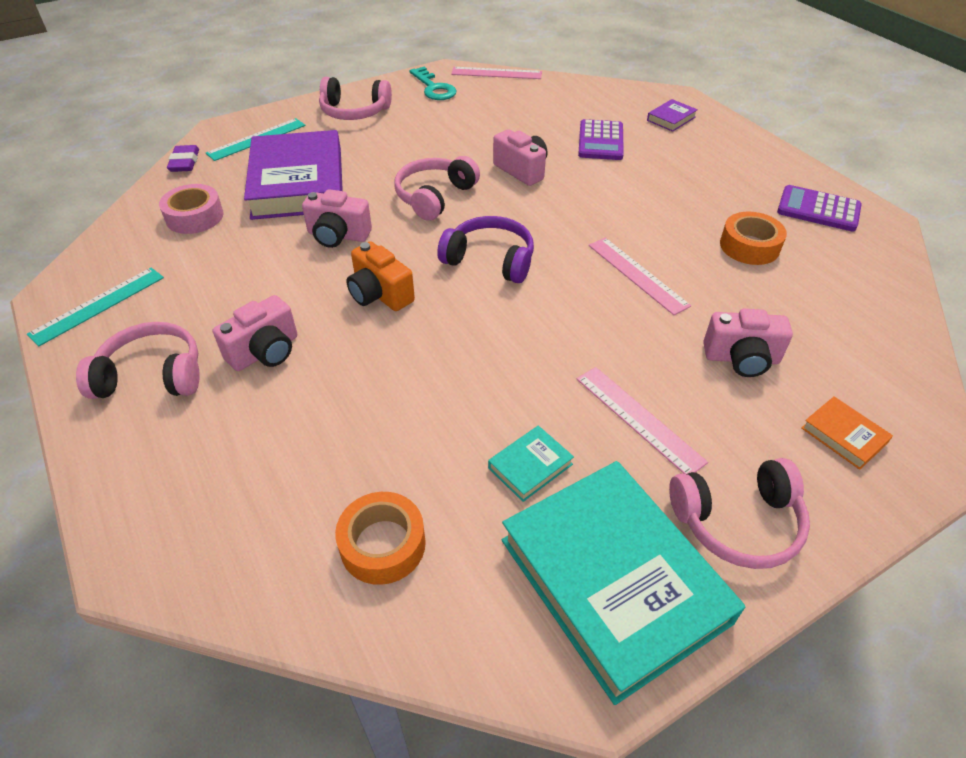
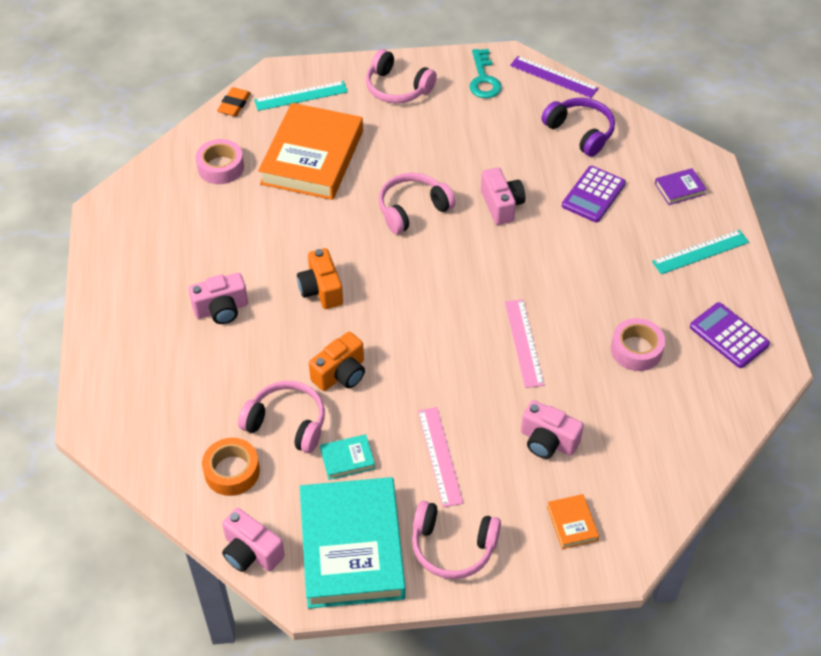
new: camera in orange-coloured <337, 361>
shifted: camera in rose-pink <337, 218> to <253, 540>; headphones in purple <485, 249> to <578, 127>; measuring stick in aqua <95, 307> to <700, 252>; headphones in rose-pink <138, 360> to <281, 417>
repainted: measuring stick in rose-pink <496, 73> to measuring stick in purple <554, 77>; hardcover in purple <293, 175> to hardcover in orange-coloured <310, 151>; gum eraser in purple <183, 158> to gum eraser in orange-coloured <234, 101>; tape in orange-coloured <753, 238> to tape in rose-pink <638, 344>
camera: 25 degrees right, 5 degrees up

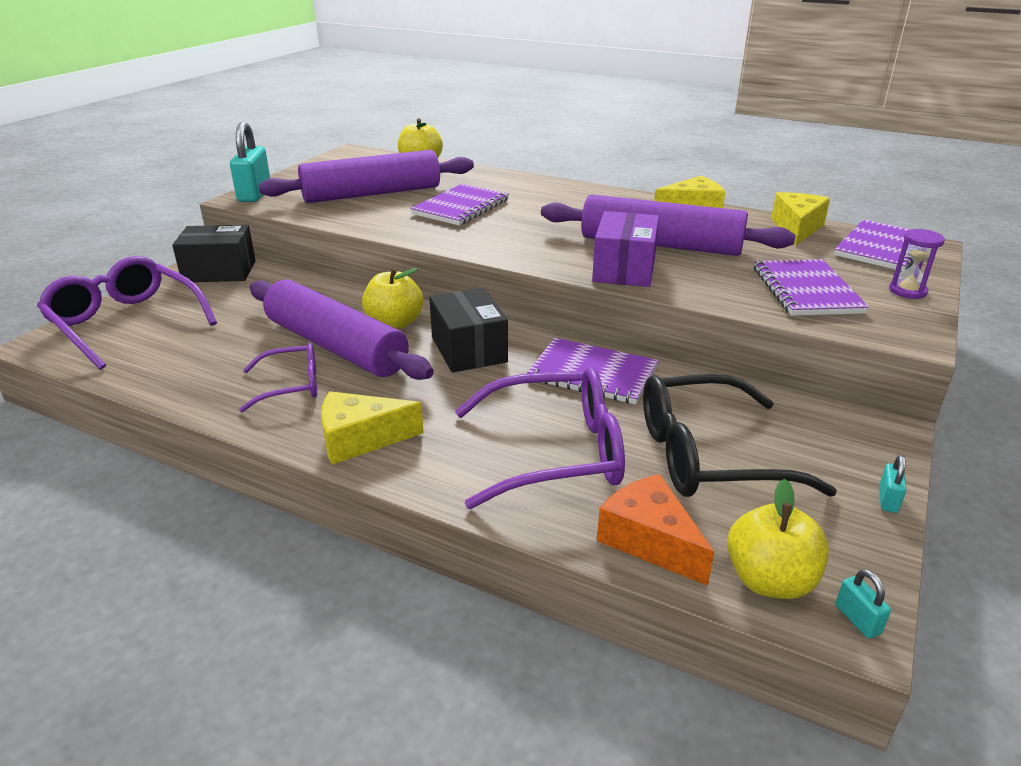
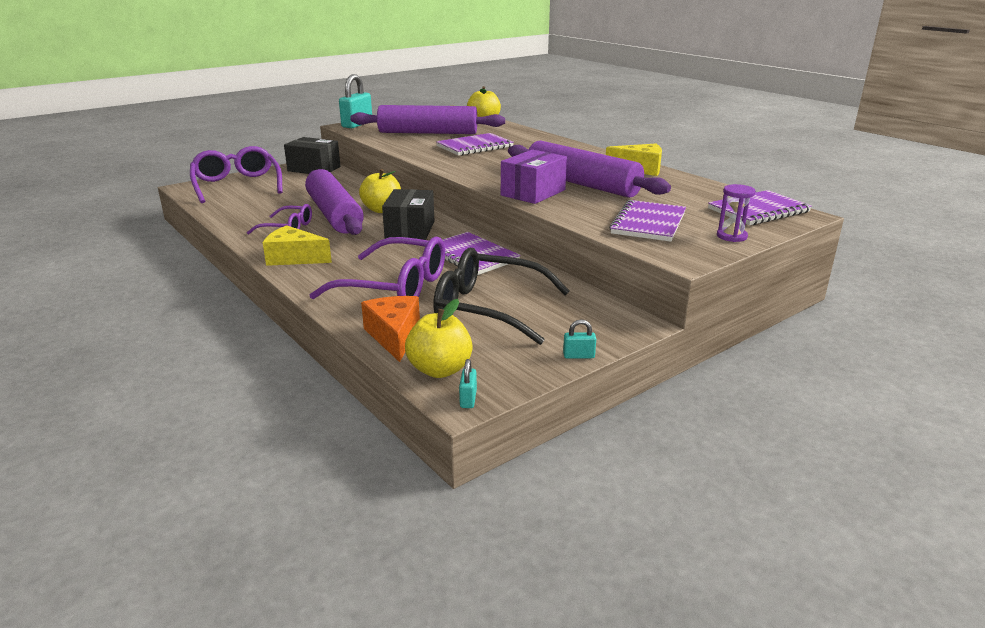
gone: cheese in bright yellow <800, 219>
rotated: small lock in aqua <892, 484> = <579, 339> 45 degrees clockwise
camera: 25 degrees right, 5 degrees down

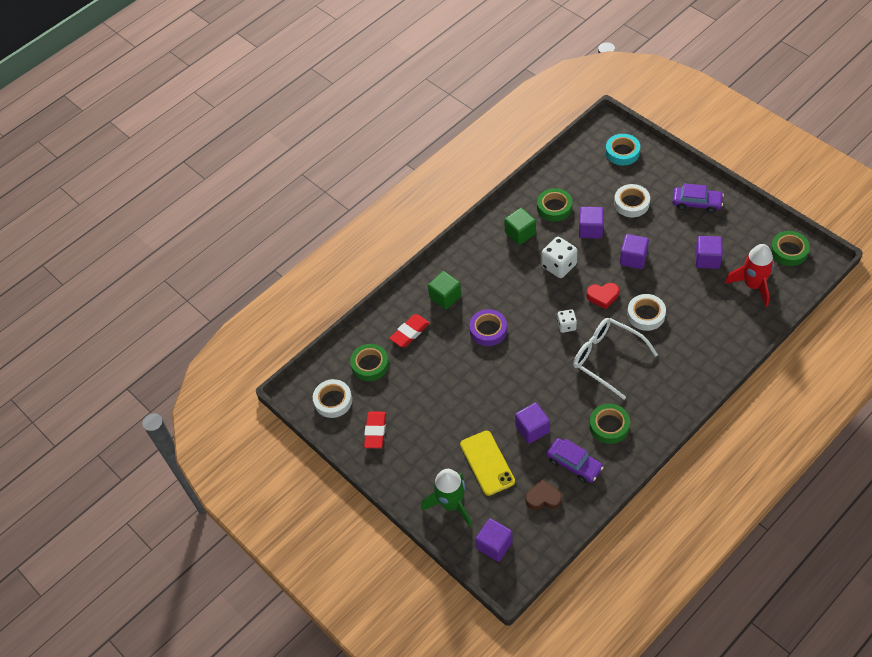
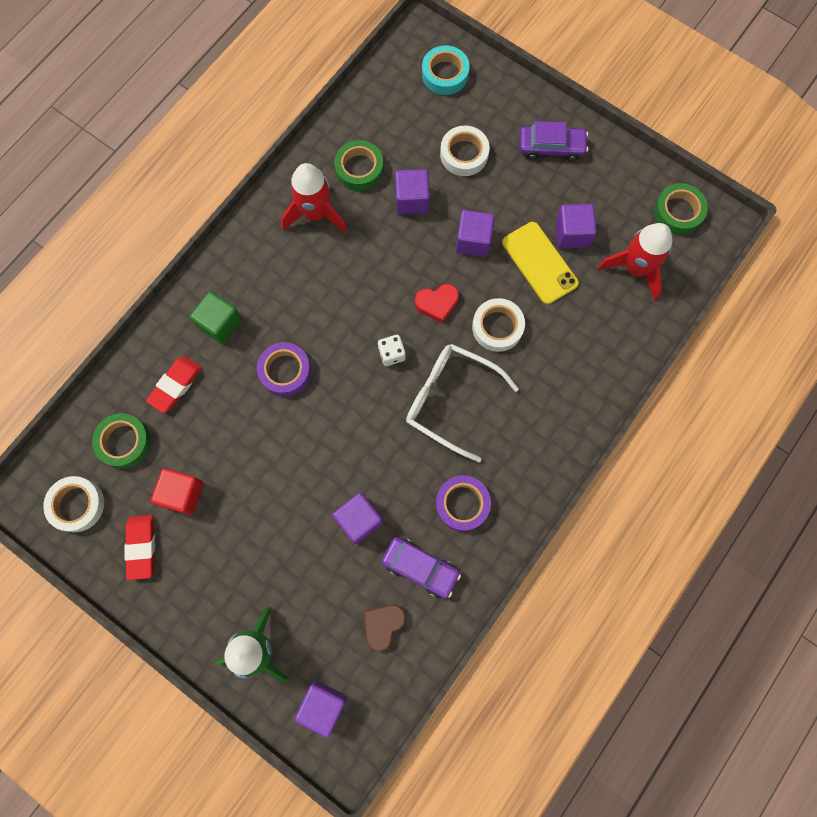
gone: dice in pure white <559, 257>
new: solid cube in scarlet <177, 491>
shifted: mobile phone in bright yellow <487, 463> to <540, 263>
swapped: solid cube in green <520, 226> to spaceship in scarlet <314, 198>
repainted: tape in green <610, 424> to tape in purple <463, 503>
rotated: love heart in brown <543, 494> = <385, 628> 45 degrees counterclockwise
camera: 15 degrees left, 20 degrees up

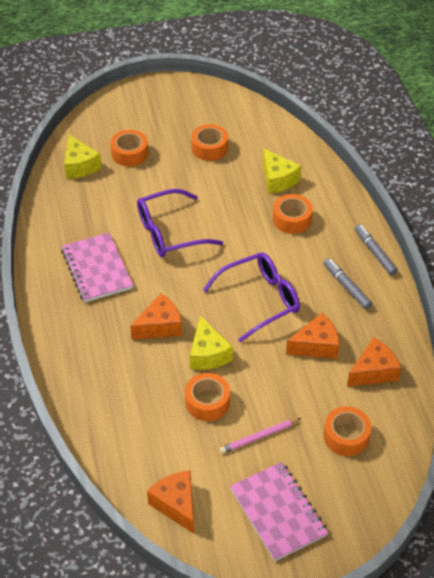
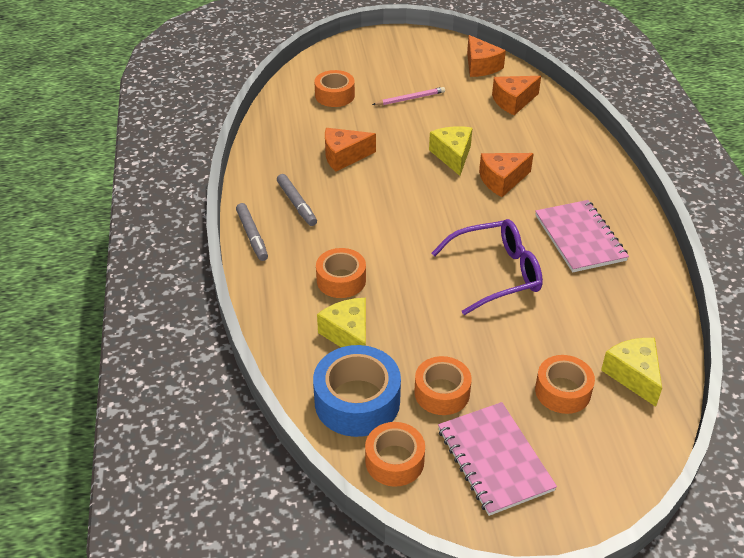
gone: glasses in purple <251, 297>
new: tape in cobalt <357, 391>
shifted: cheese in orange-coloured <374, 361> to <516, 95>; tape in orange-coloured <207, 397> to <395, 454>; notebook in rose-pink <279, 511> to <497, 459>
camera: 175 degrees left, 5 degrees down

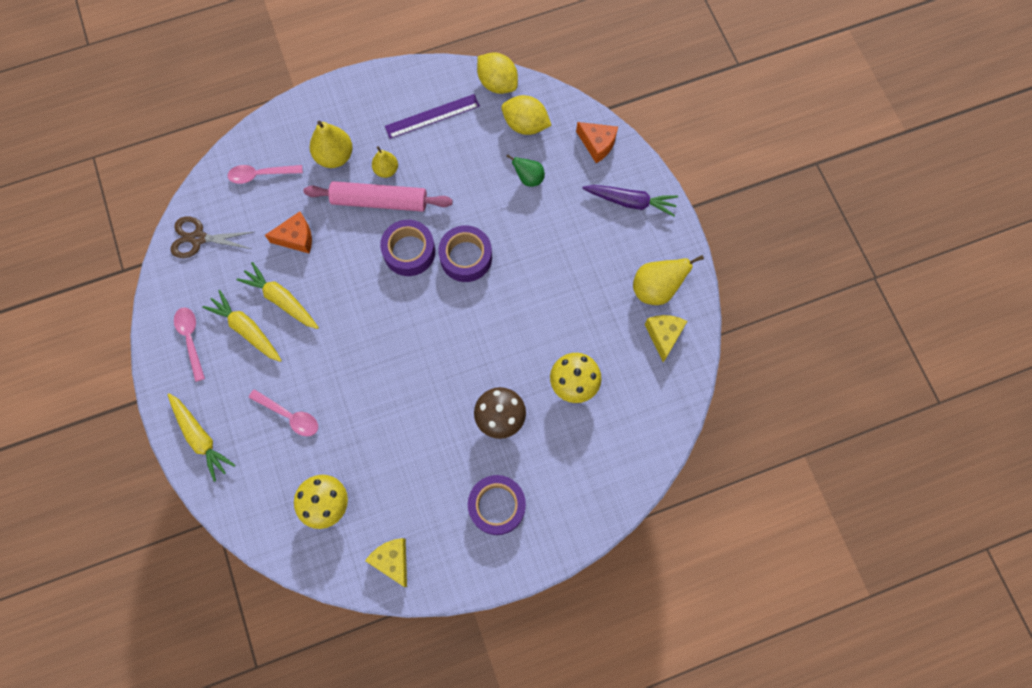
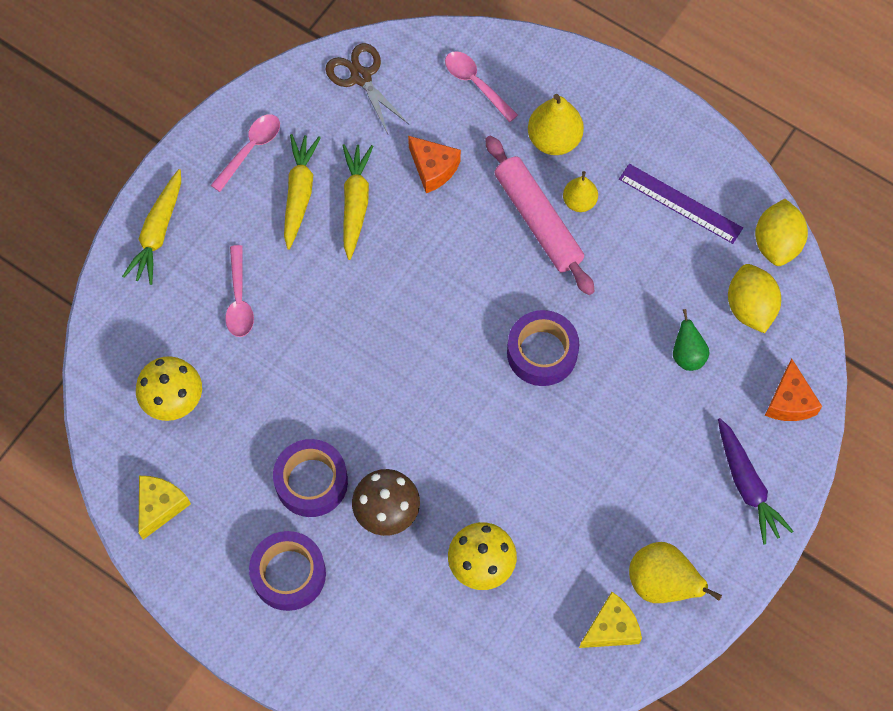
shifted: tape in purple <407, 248> to <310, 478>
camera: 55 degrees right, 5 degrees down

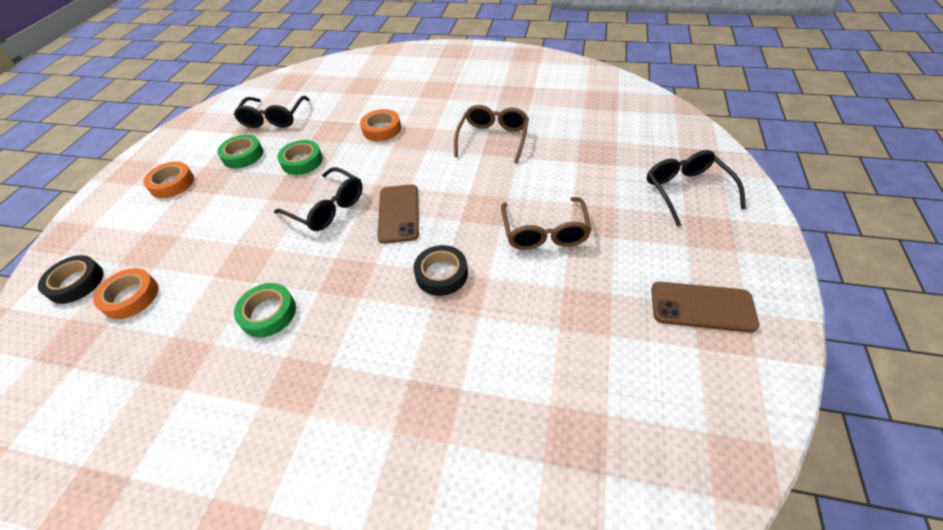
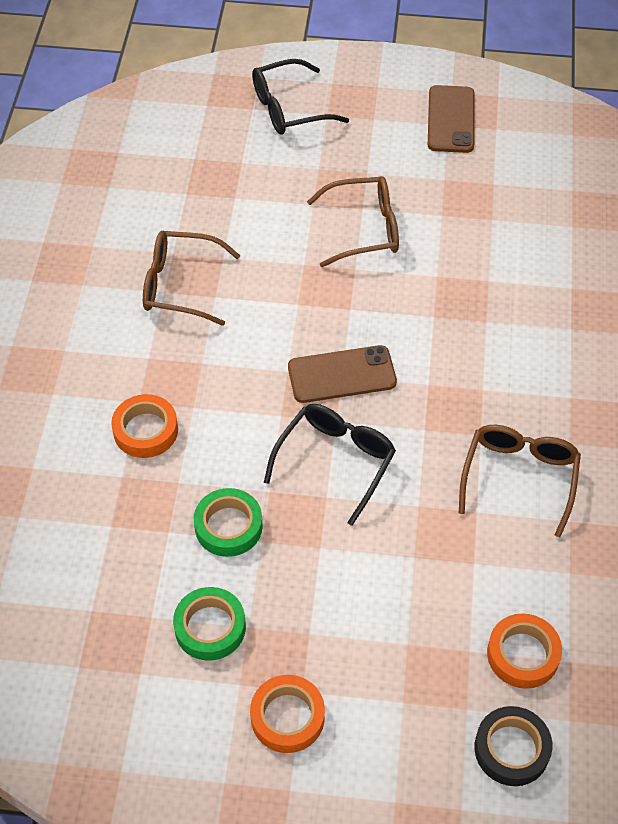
gone: glasses in ebony <272, 112>; tape in ebony <440, 270>
swapped: tape in green <265, 310> to glasses in brown <520, 481>
camera: 100 degrees left, 5 degrees up

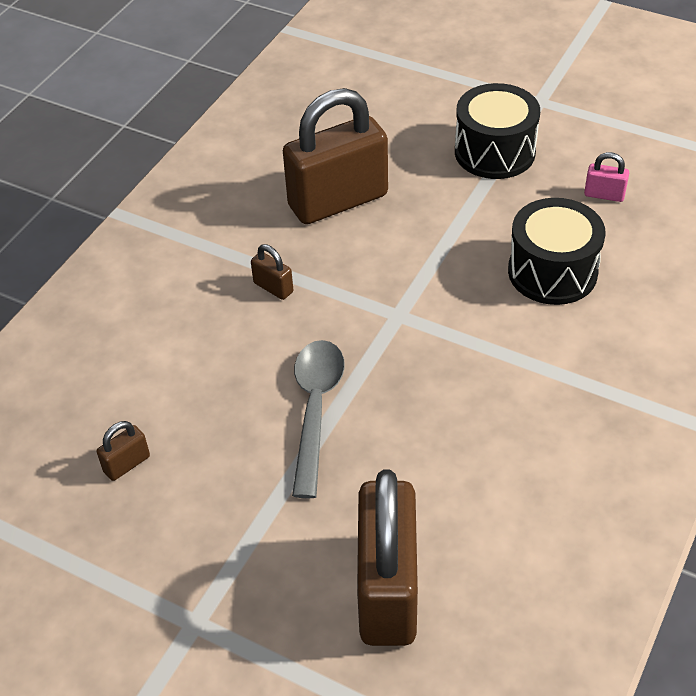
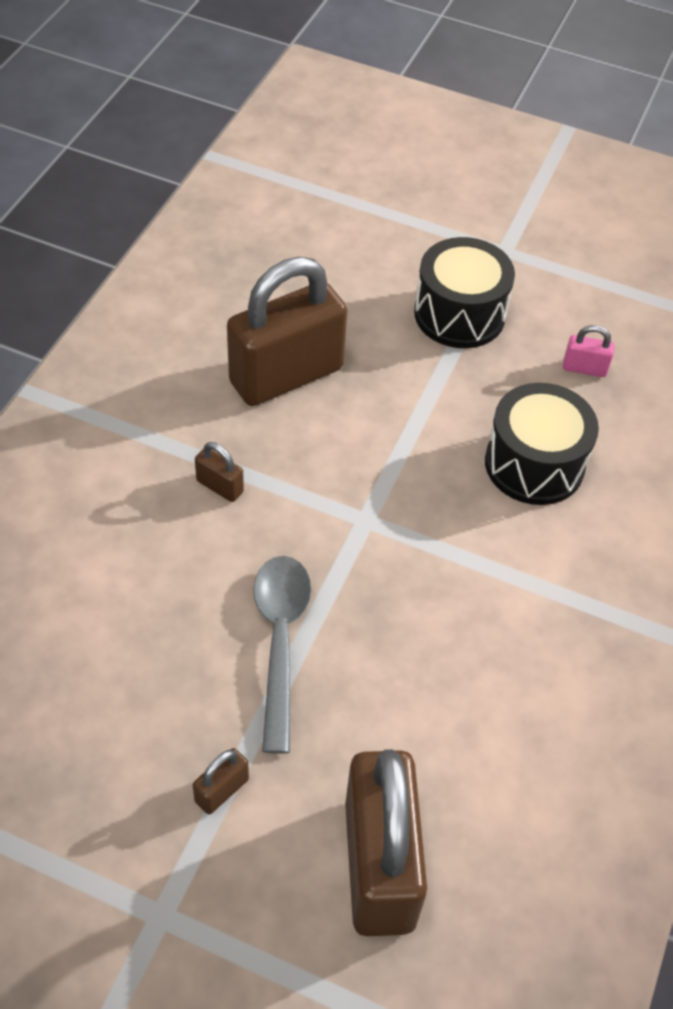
shifted: small lock in brown <123, 451> to <221, 781>
camera: 10 degrees left, 5 degrees up

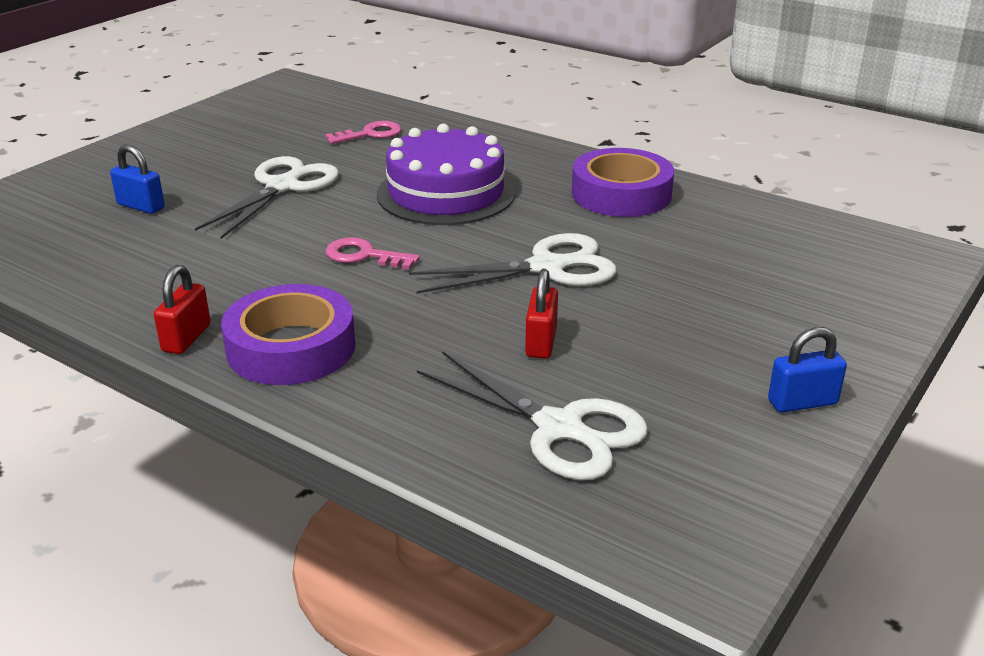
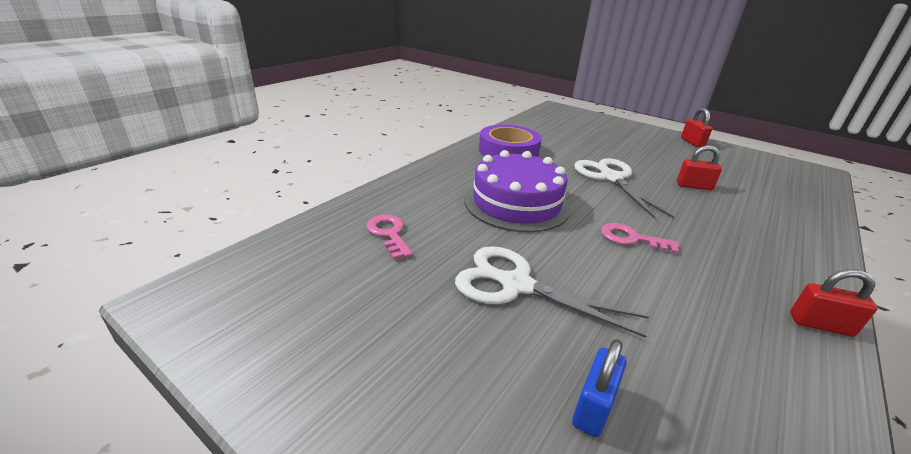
gone: tape in purple <288, 334>; pair of scissors in pure white <532, 415>
repainted: small lock in cobalt <807, 370> to small lock in scarlet <696, 127>
rotated: key in rose-pink <372, 253> = <640, 238> 90 degrees clockwise
camera: 90 degrees left, 0 degrees up

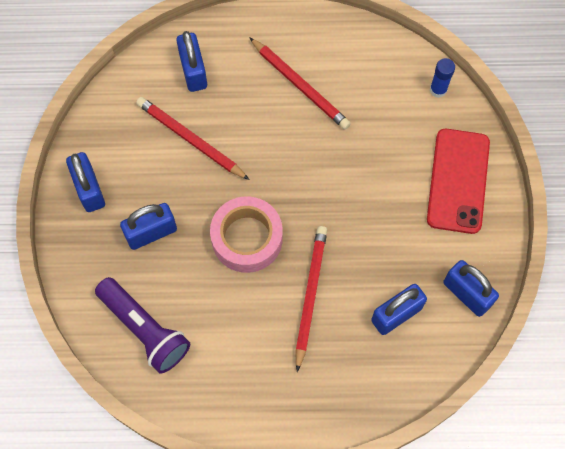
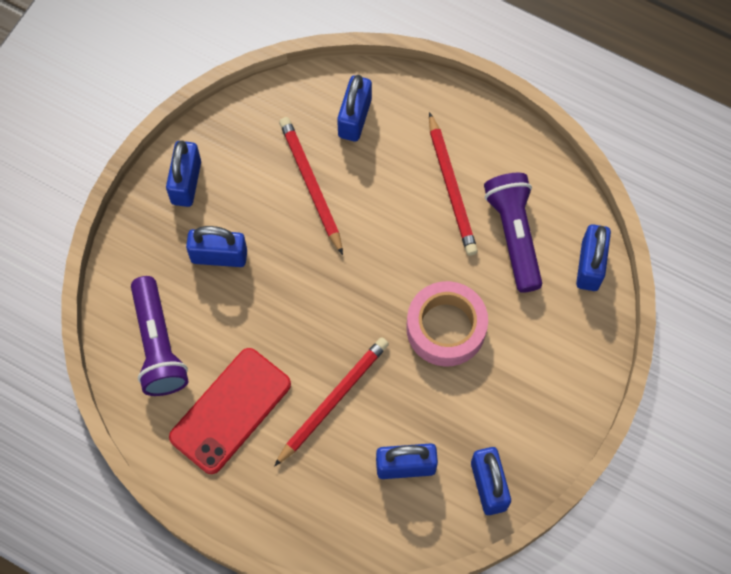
new: pocket torch in purple <513, 233>
shifted: mobile phone in scarlet <458, 181> to <230, 411>; tape in rose-pink <246, 234> to <447, 324>
swapped: stick of glue in cobalt <442, 78> to small lock in cobalt <593, 257>
camera: 30 degrees right, 0 degrees up

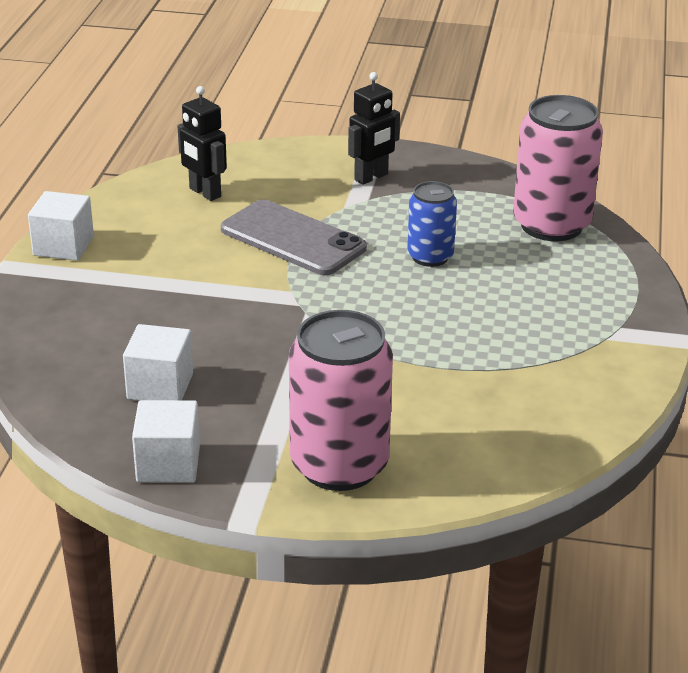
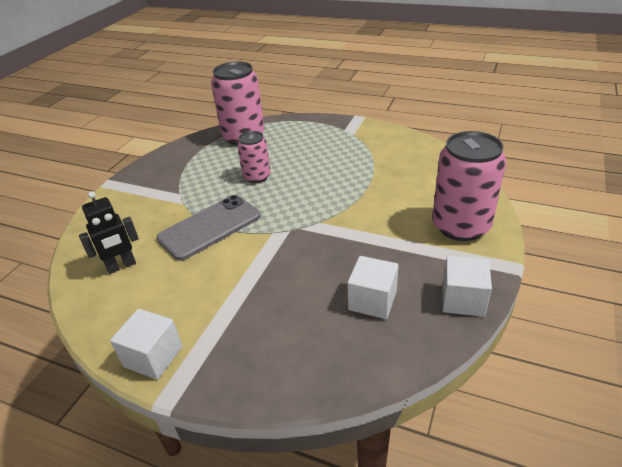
gone: toy robot in ebony <374, 128>
repainted: soda can in cobalt <432, 224> to soda can in rose-pink <254, 157>
camera: 75 degrees left, 5 degrees up

